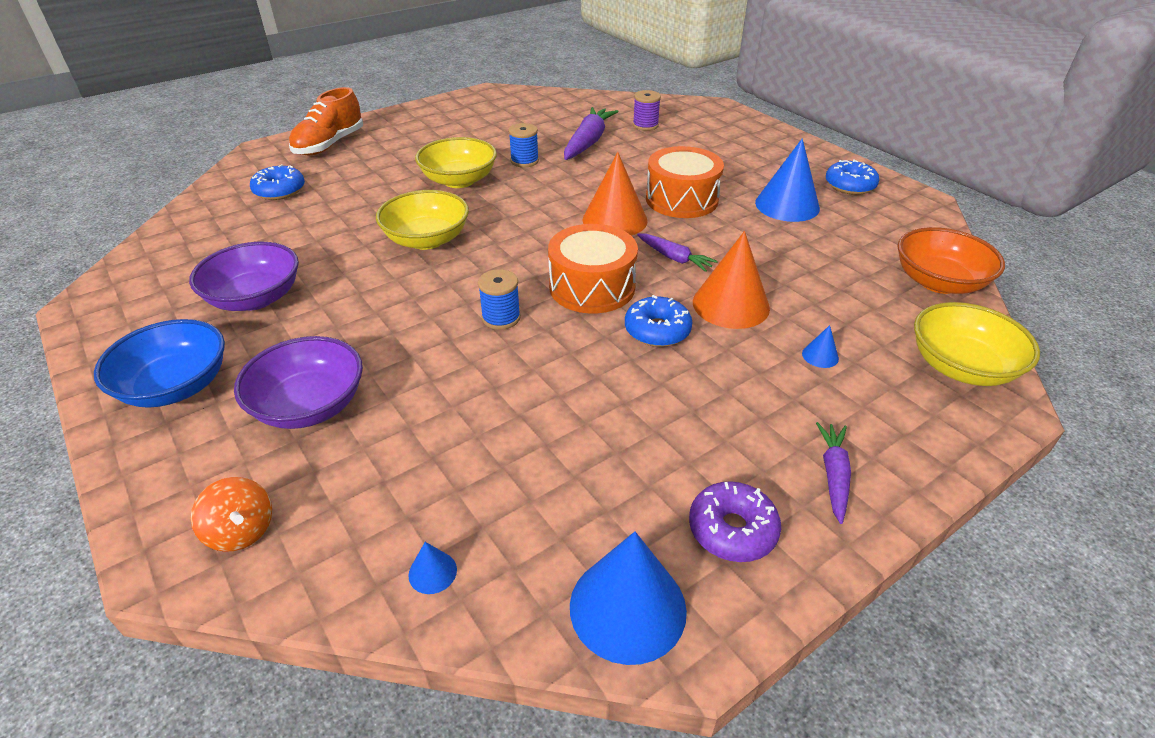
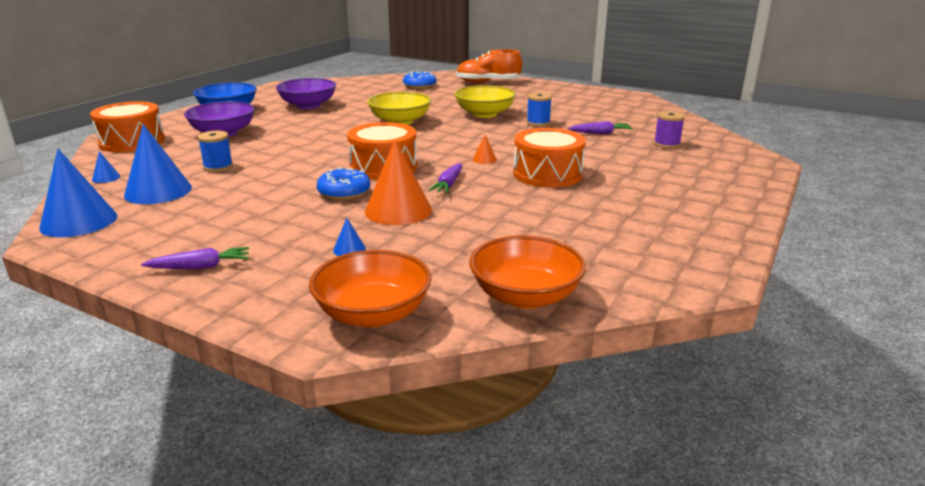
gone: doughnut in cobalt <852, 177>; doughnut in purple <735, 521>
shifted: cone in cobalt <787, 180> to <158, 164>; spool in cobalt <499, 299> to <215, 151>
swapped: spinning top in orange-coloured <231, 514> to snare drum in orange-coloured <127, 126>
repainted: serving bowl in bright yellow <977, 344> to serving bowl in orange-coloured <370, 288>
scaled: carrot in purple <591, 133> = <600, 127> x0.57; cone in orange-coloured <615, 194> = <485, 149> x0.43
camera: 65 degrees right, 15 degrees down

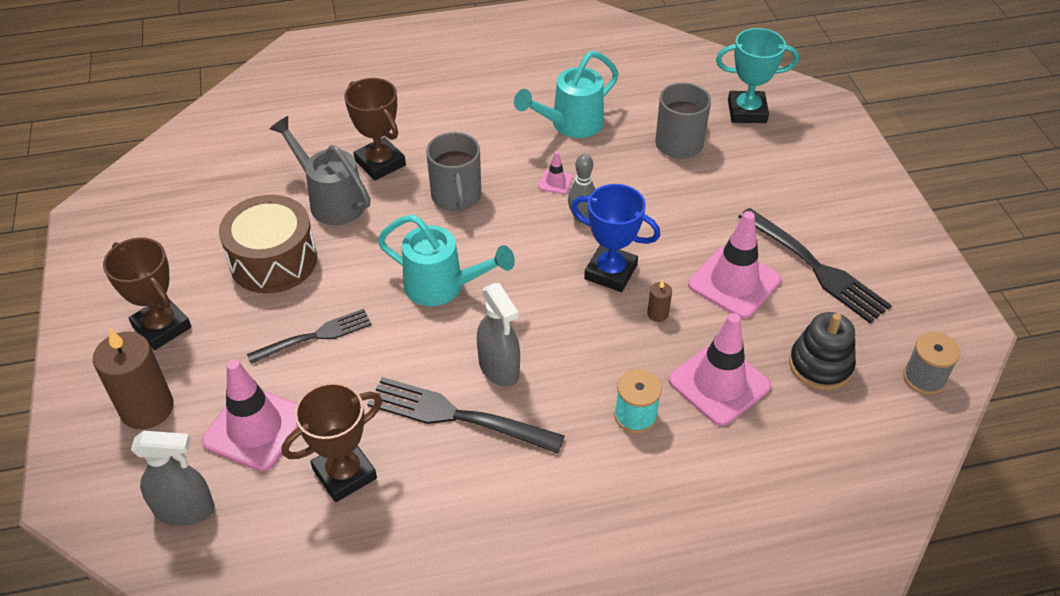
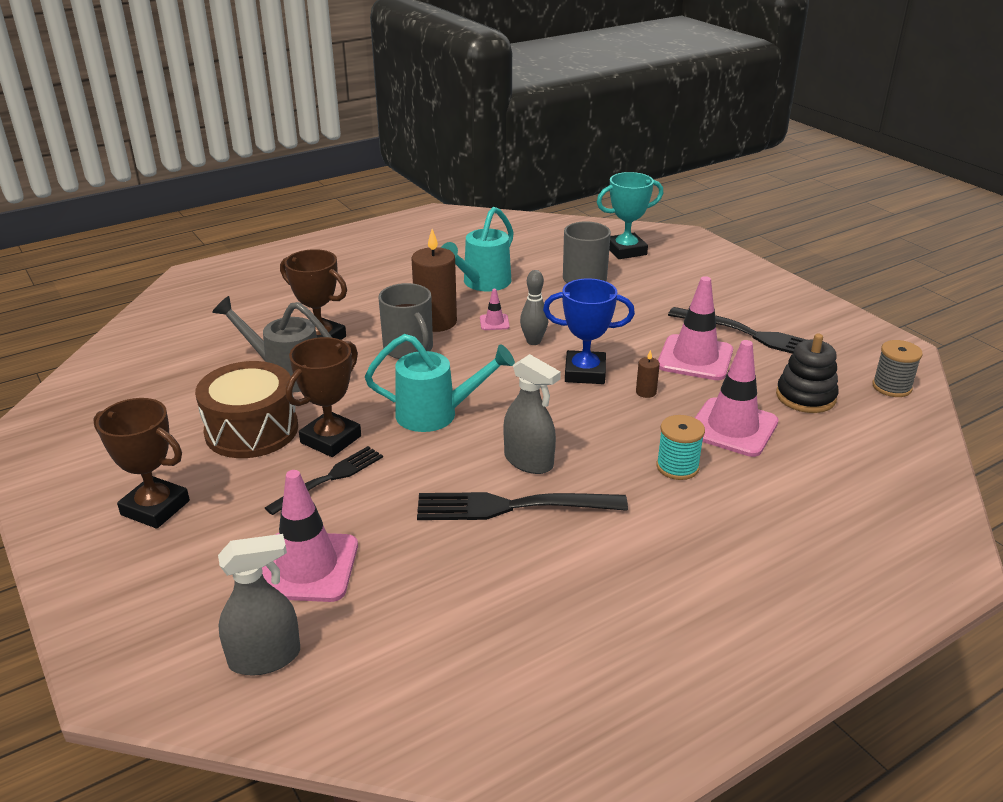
shifted: candle in brown <133, 378> to <434, 280>; prize cup in brown <332, 442> to <323, 397>
camera: 20 degrees left, 15 degrees down

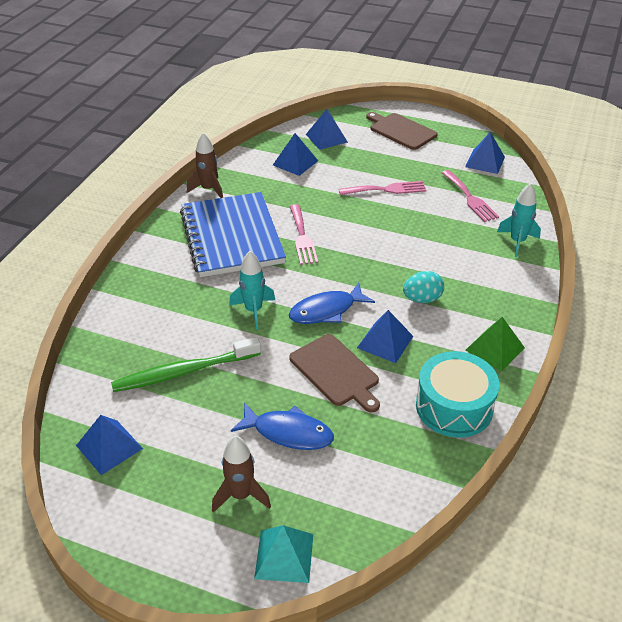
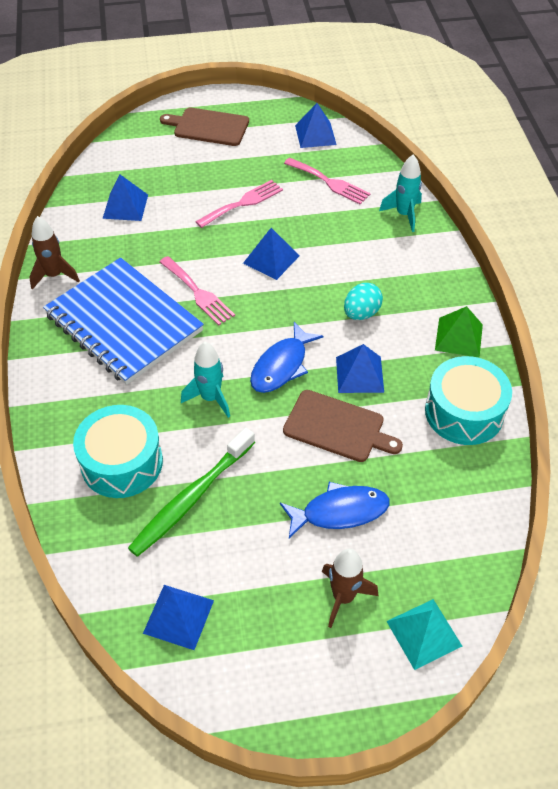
new: snare drum in aqua <118, 451>
shifted: pyramid in cobalt <327, 129> to <271, 254>
camera: 30 degrees left, 10 degrees up

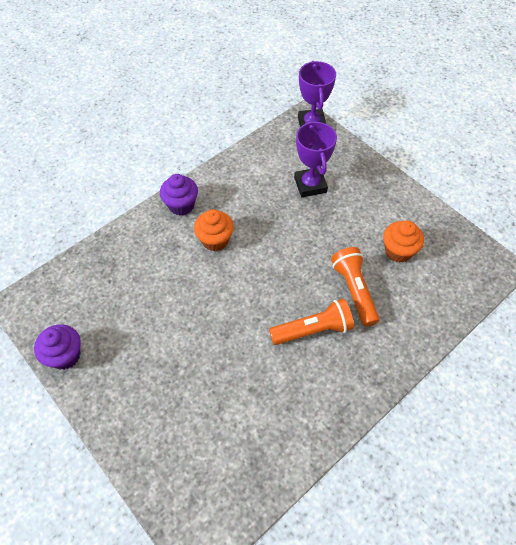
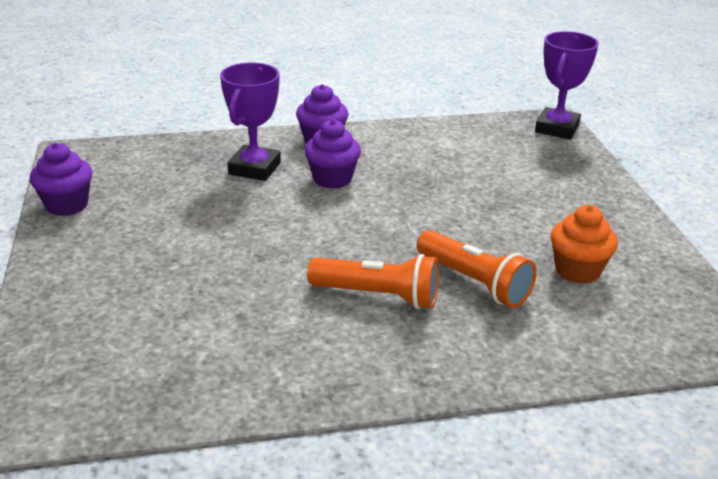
shifted: prize cup in purple <315, 159> to <250, 122>
repainted: fairy cake in orange-coloured <214, 230> to fairy cake in purple <333, 154>
rotated: pocket torch in orange-coloured <355, 287> = <477, 269> 120 degrees clockwise
camera: 30 degrees right, 25 degrees down

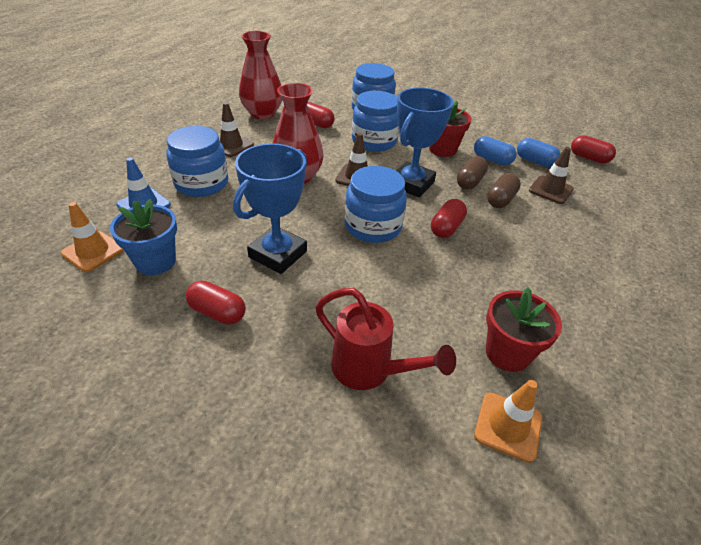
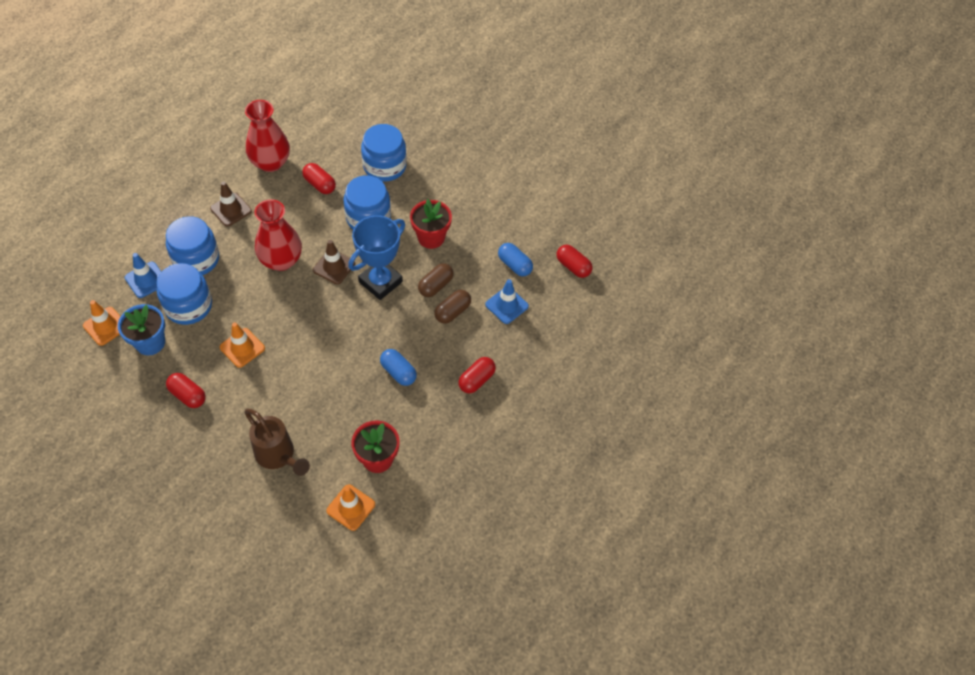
shifted: pill shape in cobalt <495, 150> to <398, 367>; jar in cobalt <376, 204> to <184, 294>; pill shape in scarlet <449, 218> to <477, 375>
swapped: prize cup in cobalt <270, 208> to road cone in orange-coloured <242, 345>
repainted: road cone in brown <551, 175> to road cone in cobalt <507, 301>; watering pot in scarlet <385, 339> to watering pot in brown <277, 442>
camera: 10 degrees right, 15 degrees up

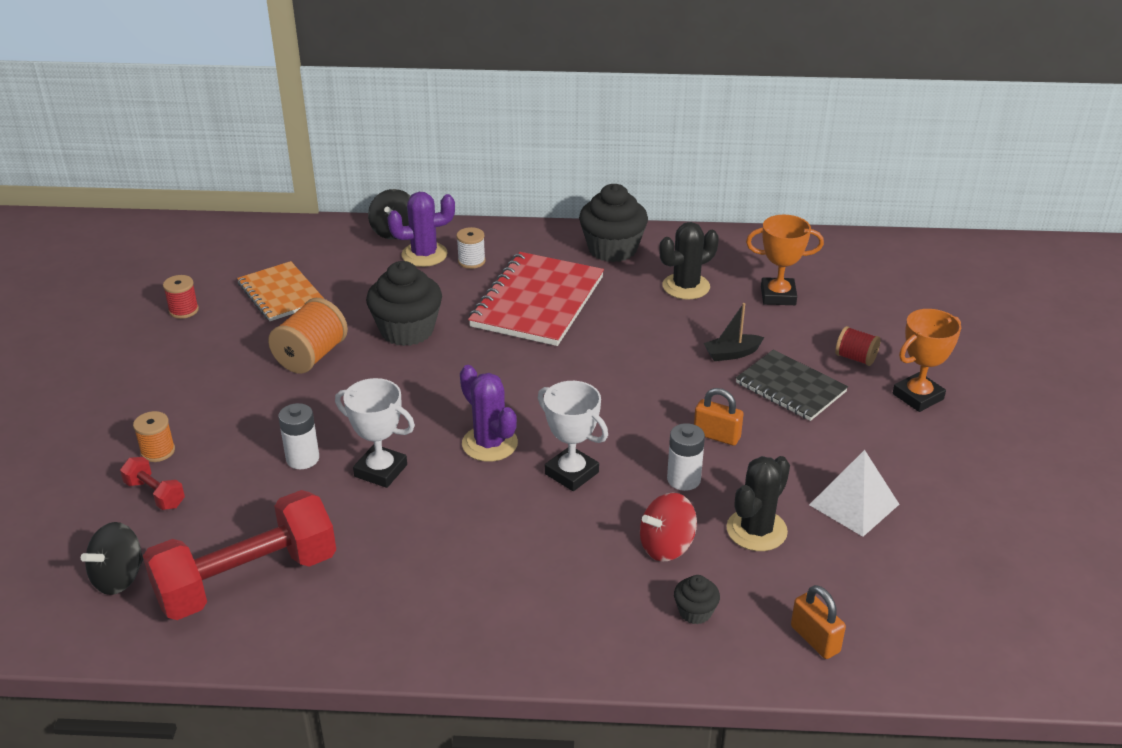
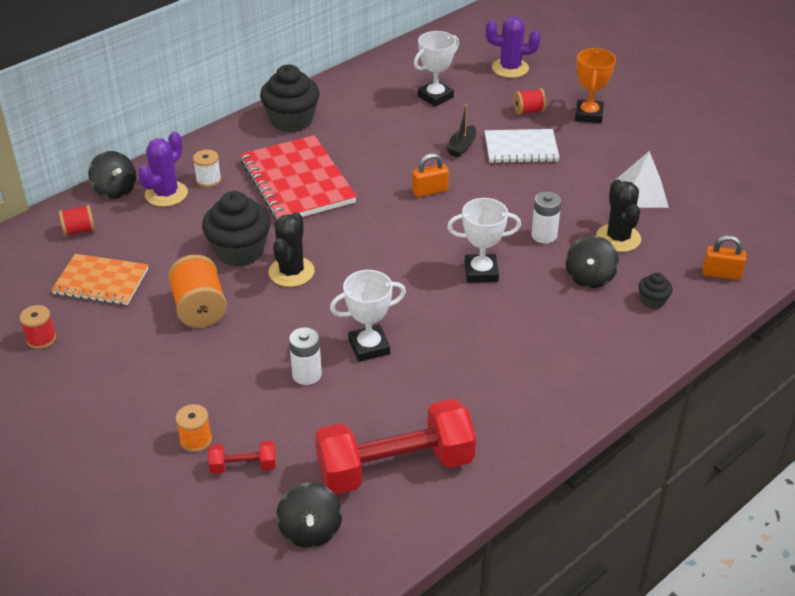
new: spool in scarlet <77, 221>
shifted: cactus in ebony <689, 261> to <291, 249>; cactus in purple <489, 413> to <513, 47>; small lock in orange-coloured <719, 417> to <430, 175>
repainted: prize cup in orange-coloured <785, 260> to prize cup in pure white <436, 69>; notebook in ebony <792, 385> to notebook in pure white <522, 146>; spinning top in scarlet <668, 527> to spinning top in ebony <592, 262>
rotated: dumbbell in scarlet <239, 555> = <395, 446> 60 degrees clockwise
camera: 45 degrees left, 5 degrees up

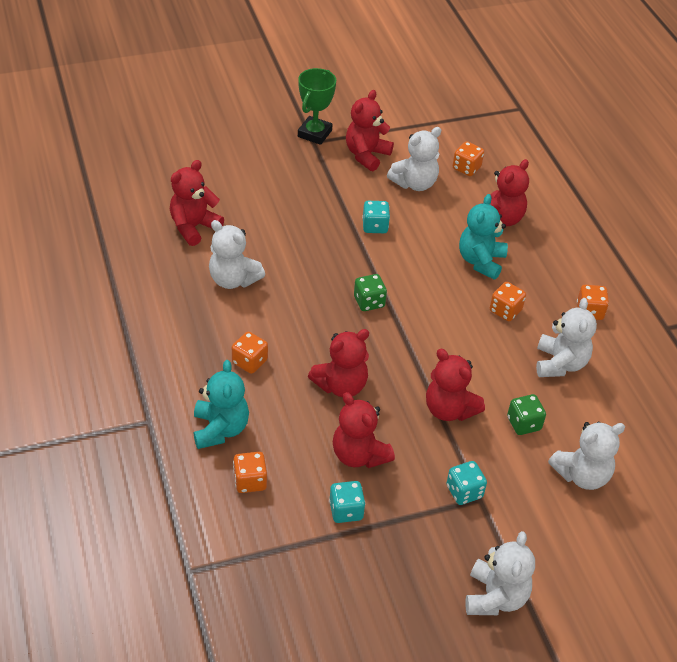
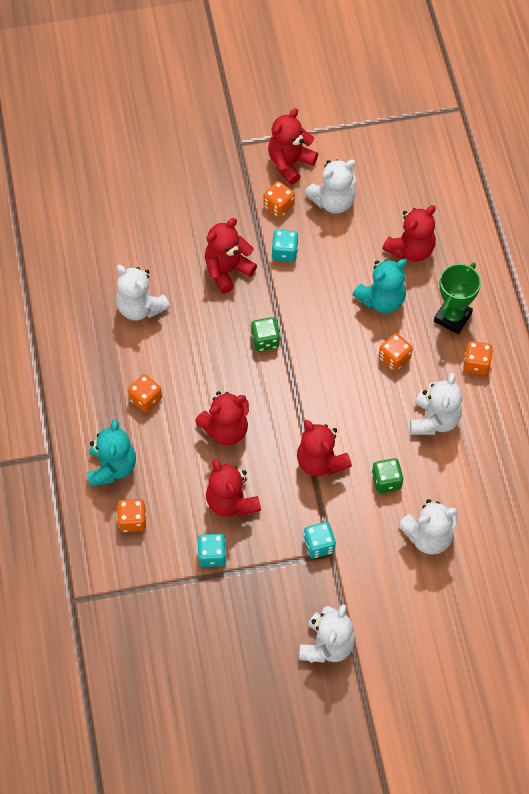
shifted: prize cup in green <317, 106> to <457, 298>; dice in orange-coloured <468, 158> to <279, 199>; teddy bear in scarlet <197, 203> to <231, 255>
rotated: teddy bear in aqua <483, 237> = <379, 286> 150 degrees counterclockwise
camera: 10 degrees right, 15 degrees up

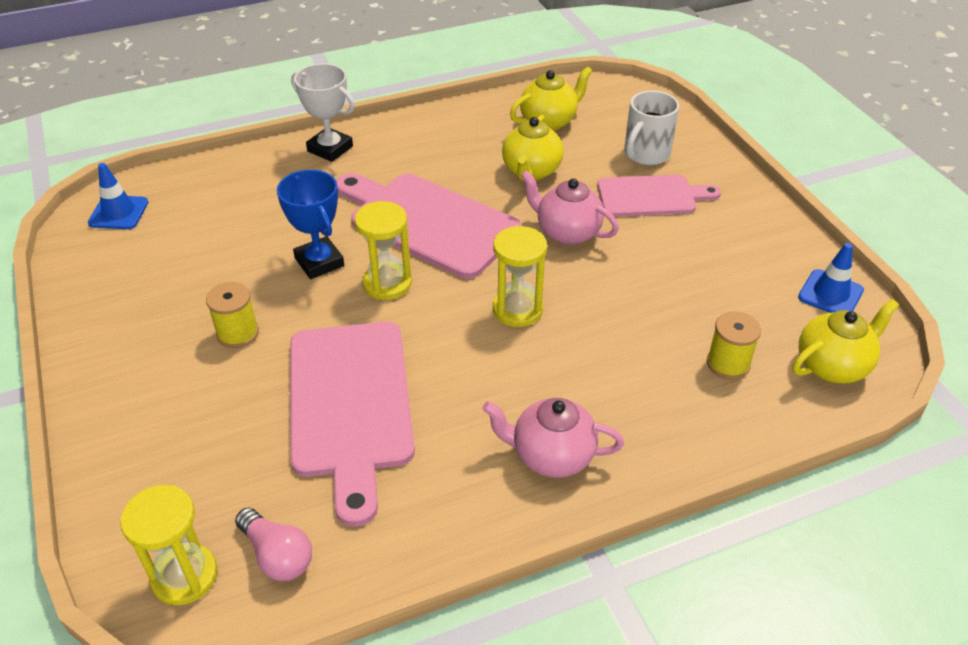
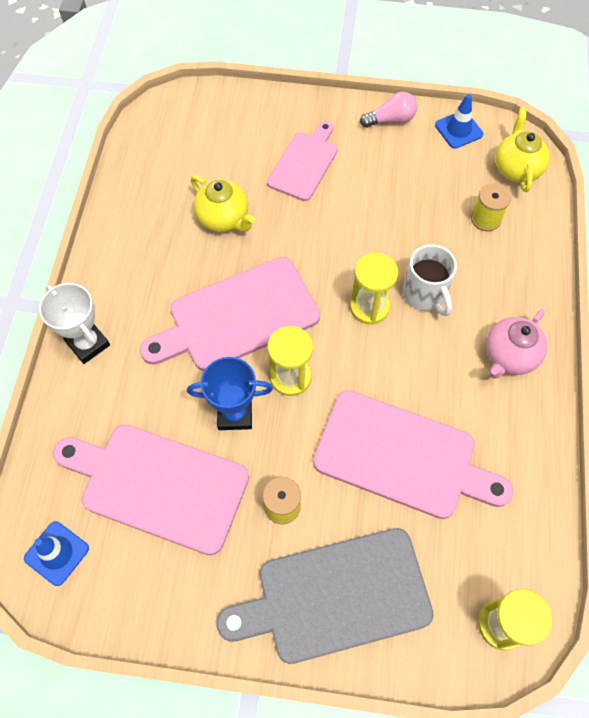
gone: tea pot in bright yellow <551, 98>; tea pot in rose-pink <570, 207>
new: cutting board in rose-pink <151, 489>; cutting board in ash-grey <325, 596>
shifted: tea mug in pure white <651, 128> to <430, 280>; light bulb in rose-pink <273, 544> to <388, 110>
rotated: prize cup in pure white <323, 113> = <74, 323> 75 degrees clockwise
camera: 60 degrees left, 20 degrees up

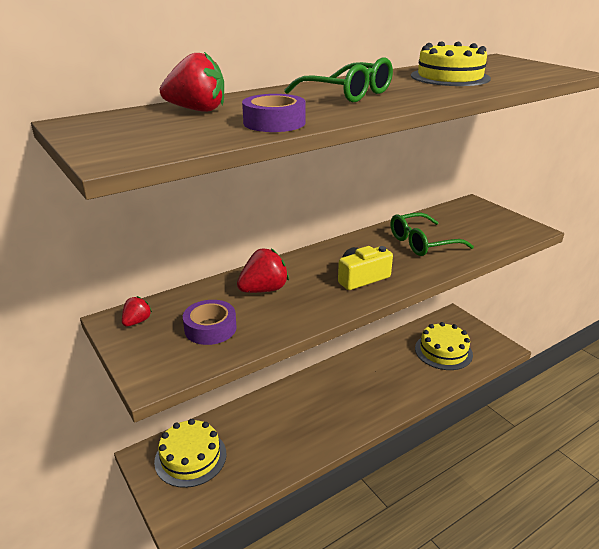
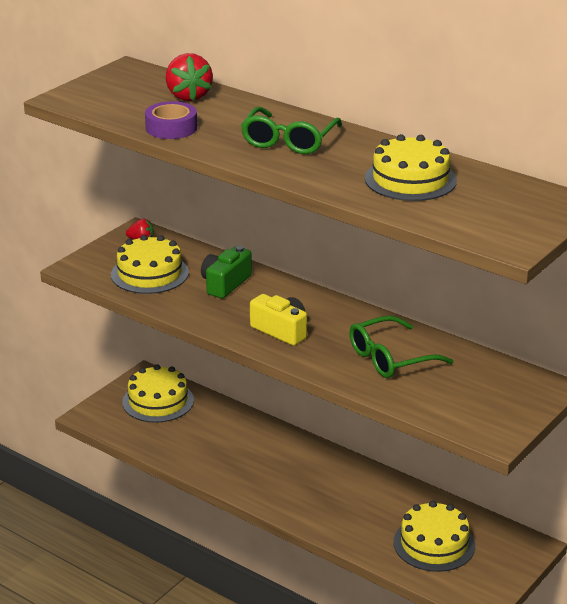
swapped: strawberry in scarlet <263, 270> to camera in green <226, 272>; tape in purple <210, 322> to gateau in bright yellow <150, 264>
rotated: glasses in green <432, 234> = <401, 347> 75 degrees counterclockwise
camera: 70 degrees right, 0 degrees up

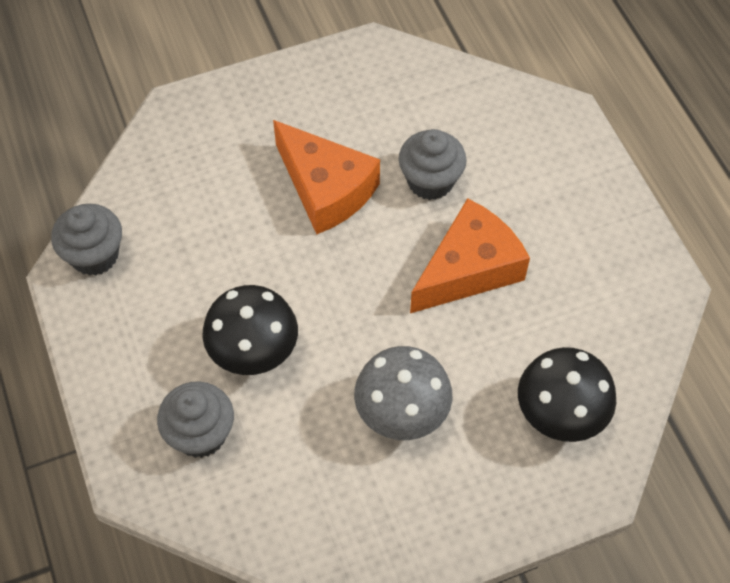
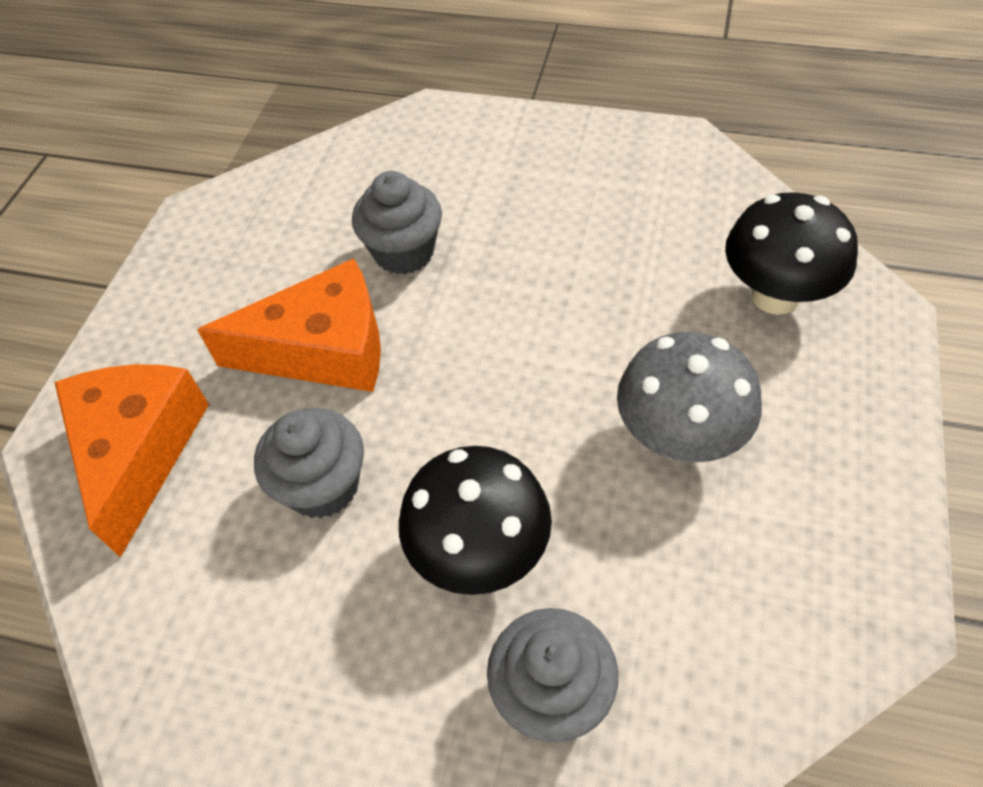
shifted: cheese in orange-coloured <470, 255> to <131, 460>; fairy cake in ash-grey <86, 240> to <309, 463>
camera: 50 degrees left, 5 degrees down

